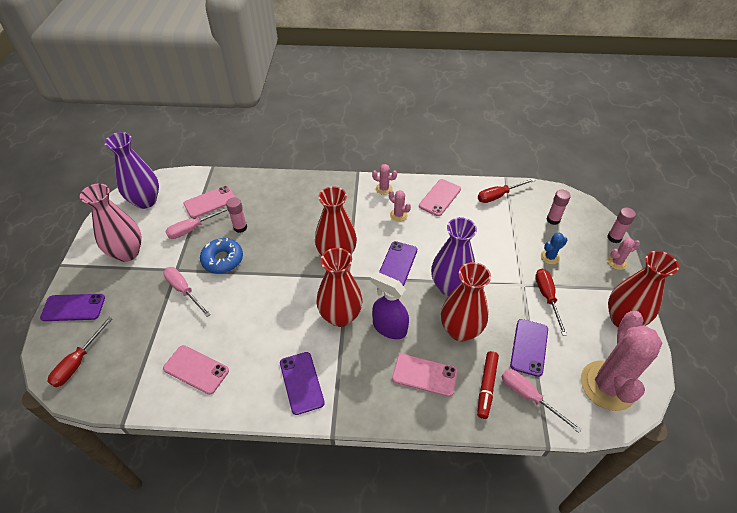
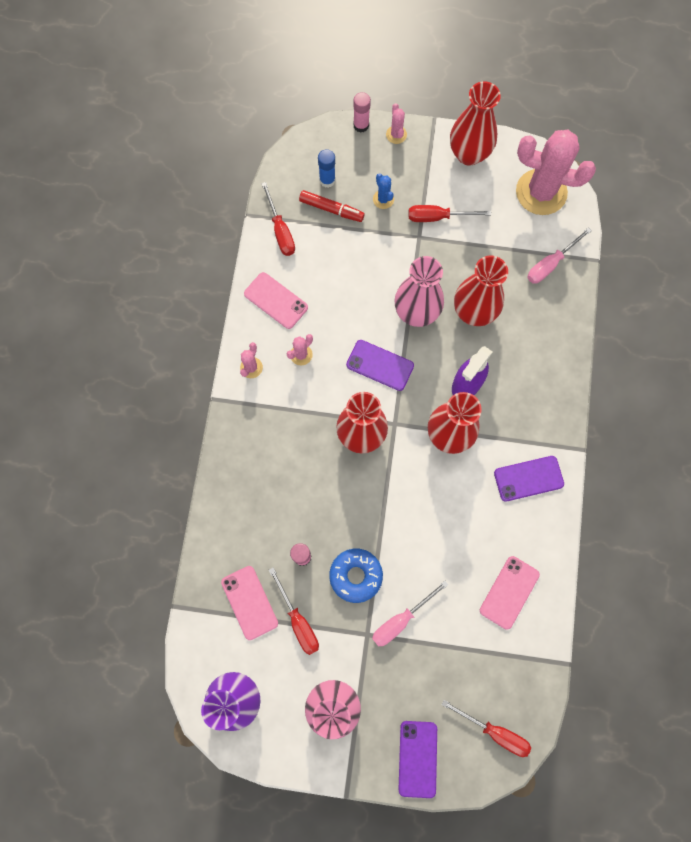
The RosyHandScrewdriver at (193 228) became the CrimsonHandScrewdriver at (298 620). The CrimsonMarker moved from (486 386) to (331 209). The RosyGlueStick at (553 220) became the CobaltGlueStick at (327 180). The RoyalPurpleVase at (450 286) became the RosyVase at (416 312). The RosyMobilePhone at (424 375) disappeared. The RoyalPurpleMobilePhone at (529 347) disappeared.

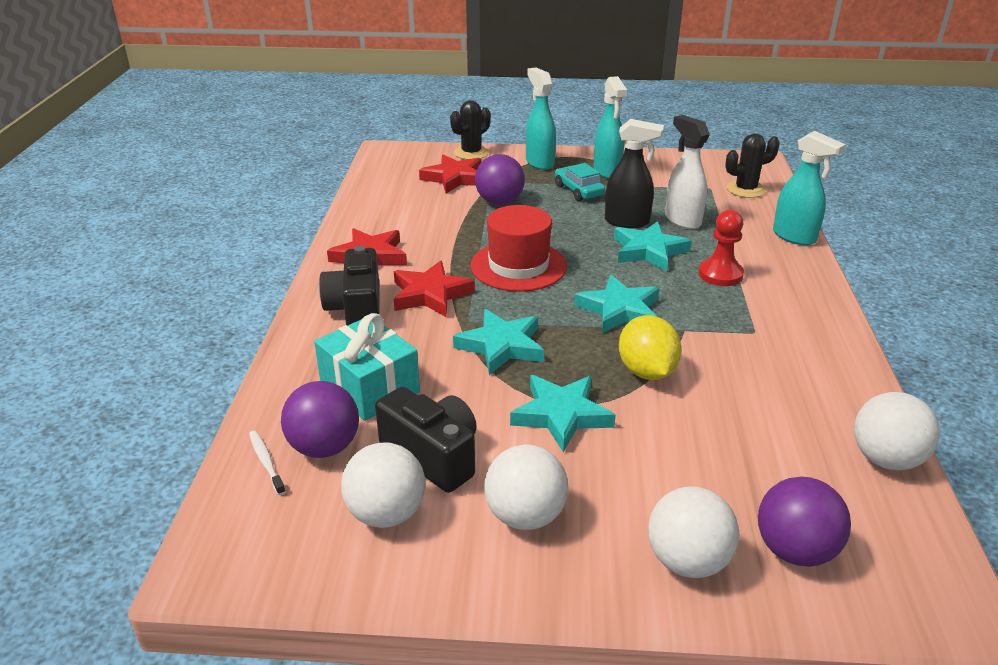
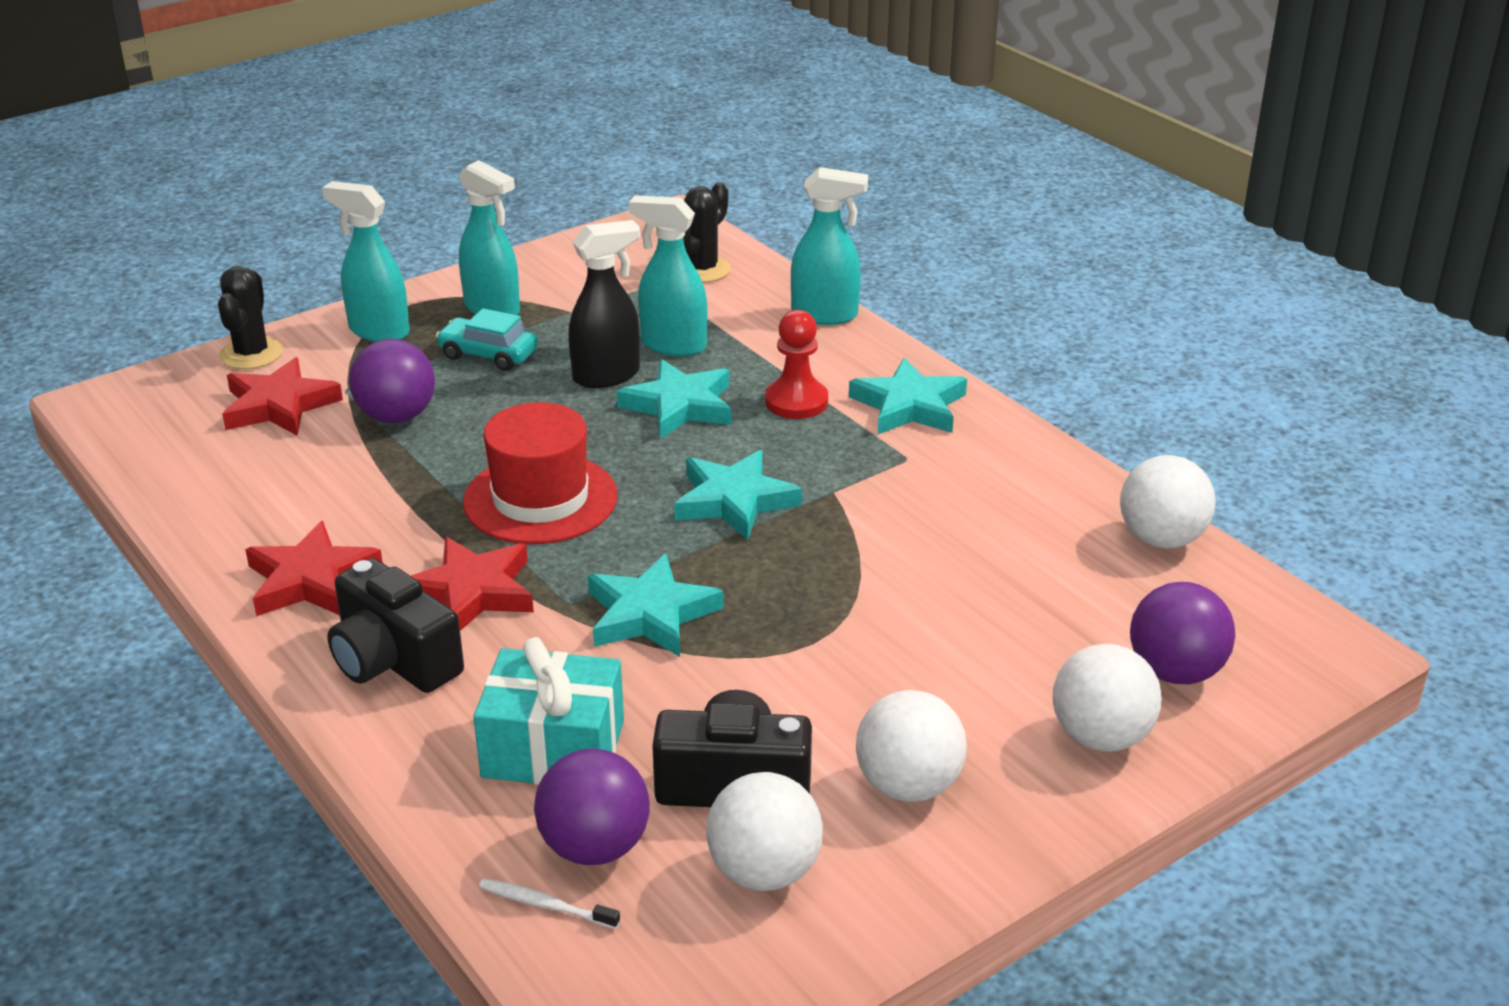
The WhiteSprayBottle at (682 220) became the AquaSprayBottle at (672 345). The AquaStarShape moved from (561 415) to (909 406). The GoldenLemon at (646 371) disappeared.

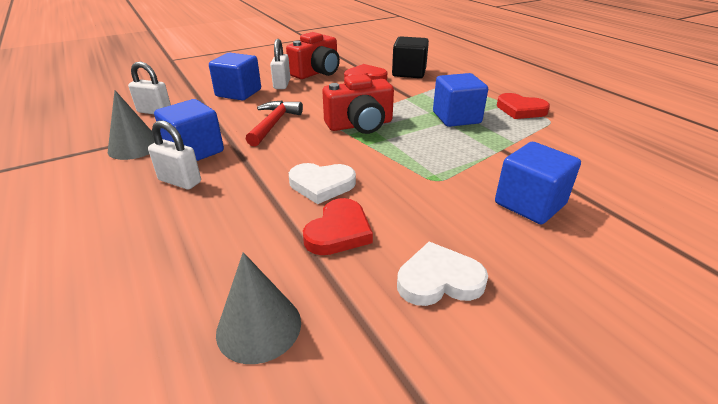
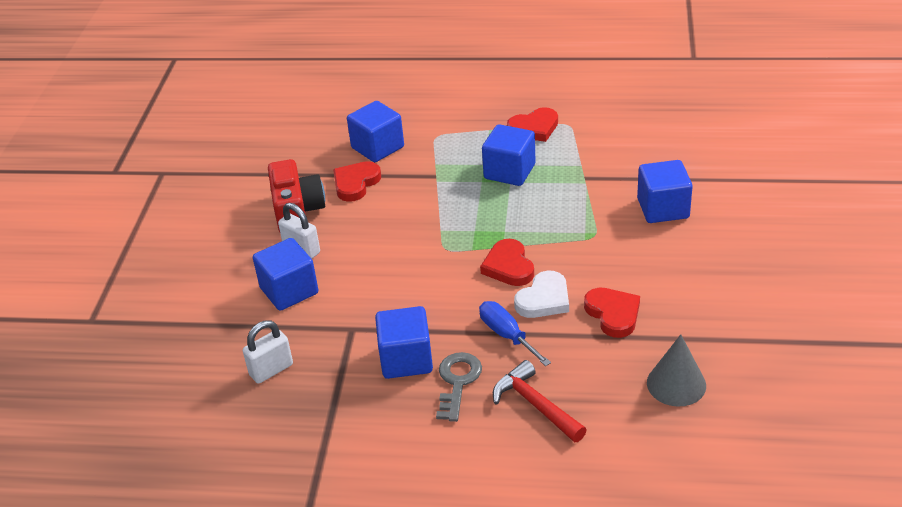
The JetBlackCube at (409 72) became the CobaltCube at (377 147). The WhiteLock at (180 181) was replaced by the AshGreyDoorKey at (458 382). The CobaltHandScrewdriver at (507 335) appeared. The CrimsonHeart at (508 266) appeared. The CrimsonCarpenter'sHammer moved from (273 124) to (535 405). The AshGreyCone at (134 147) disappeared. The CrimsonPhotoCamera at (360 125) disappeared. The WhiteHeart at (439 280) disappeared.

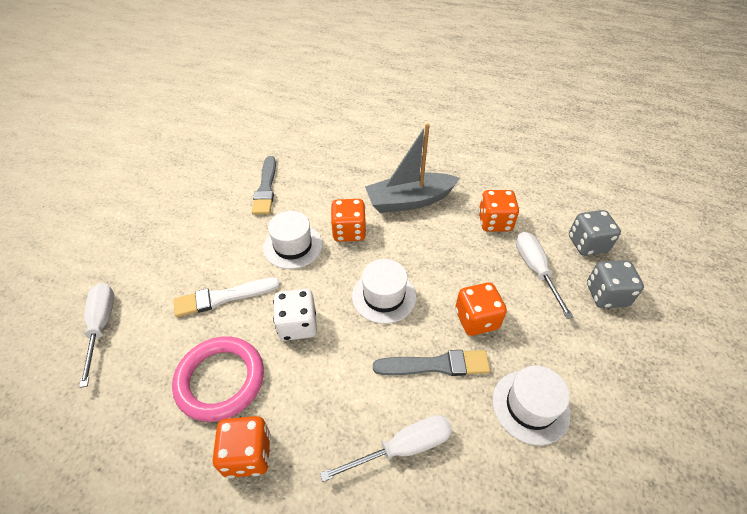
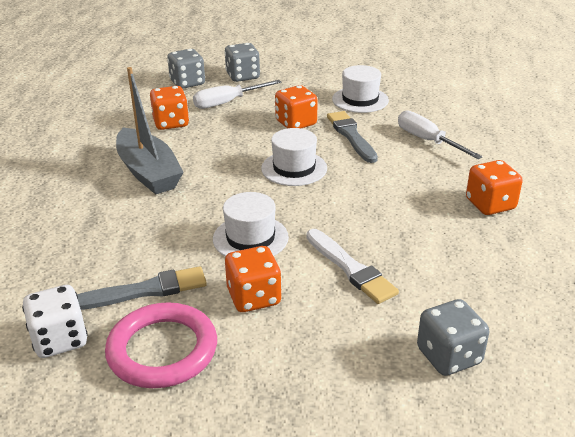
The WhiteDie moved from (297 325) to (60 340). The RosyRing moved from (220 380) to (162 350). The BrightOrangeDie moved from (349 232) to (254 297). The WhiteHandScrewdriver at (101 326) was replaced by the AshGreyDie at (449 356).

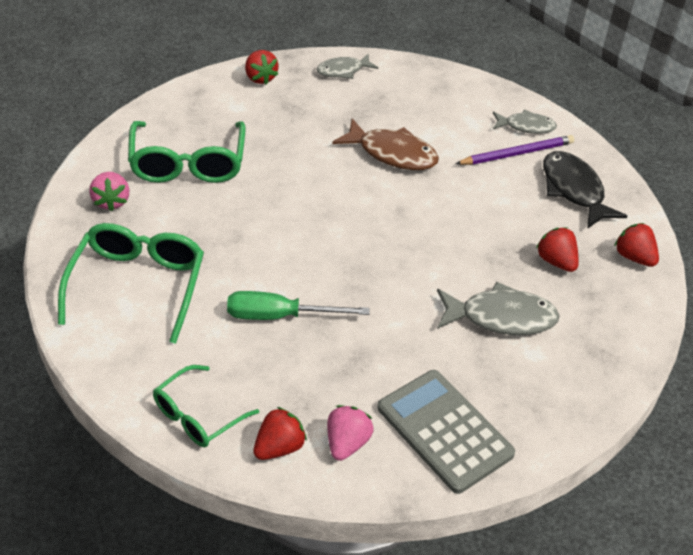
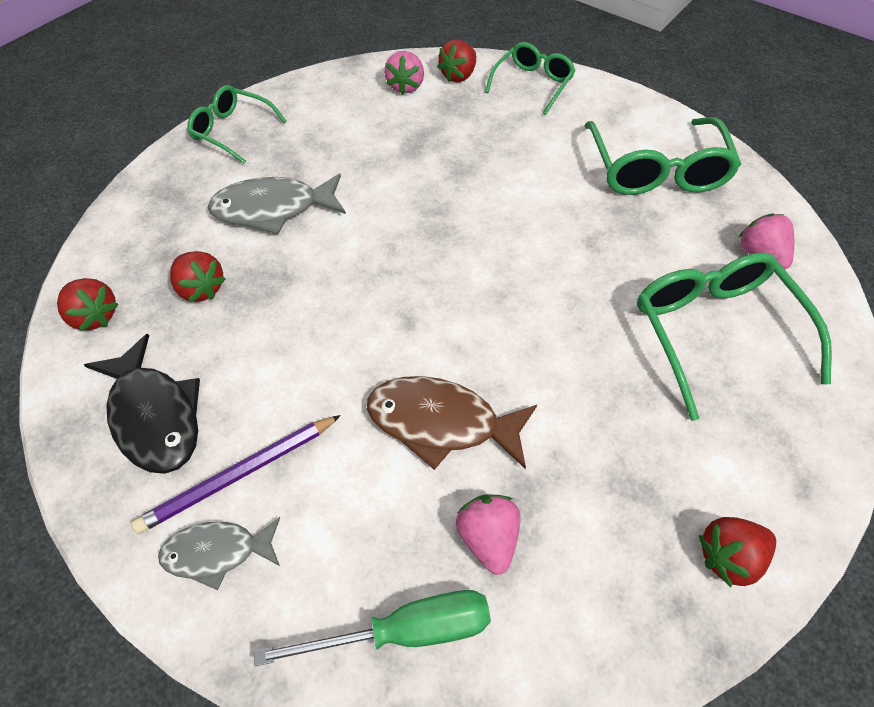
The LeafGreenEyeglasses at (232 131) appeared. The LeafGreenHandScrewdriver moved from (280 316) to (404 631). The RosyToyStrawberry at (488 538) appeared. The CrimsonToyStrawberry at (260 78) turned 75 degrees counterclockwise. The AshGreyToyFish at (343 71) disappeared. The AshGreyCalculator at (444 431) disappeared.

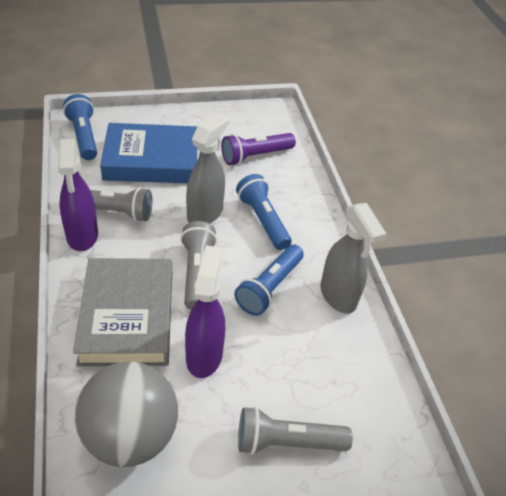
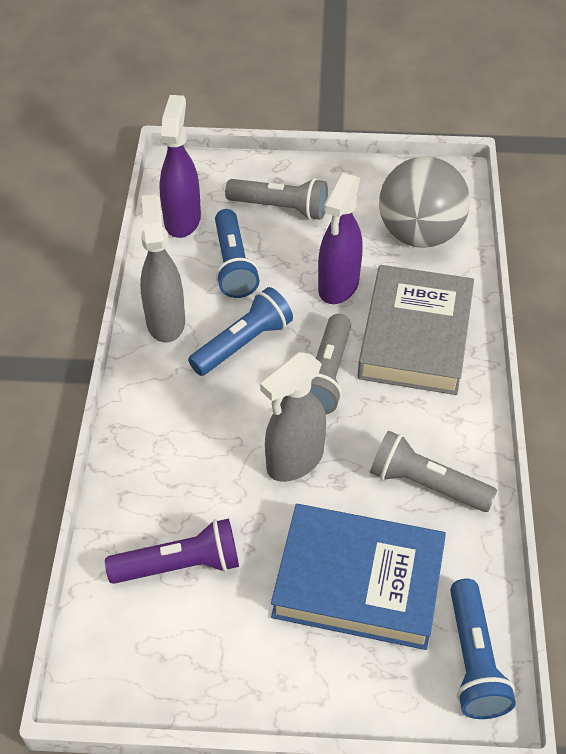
The RoyalPurpleSprayBottle moved from (82 236) to (182 220). The CobaltTorch moved from (263 220) to (233 265).

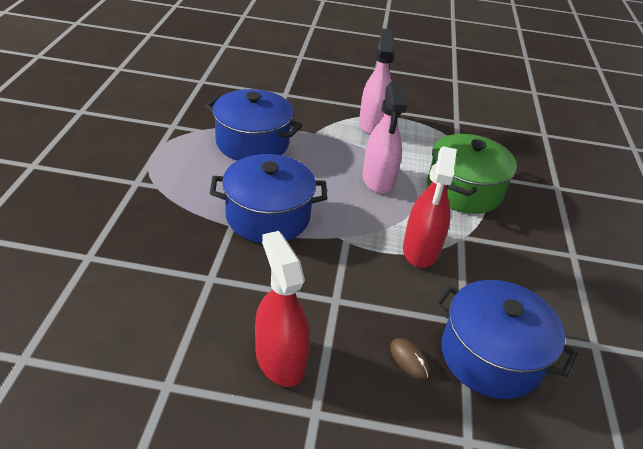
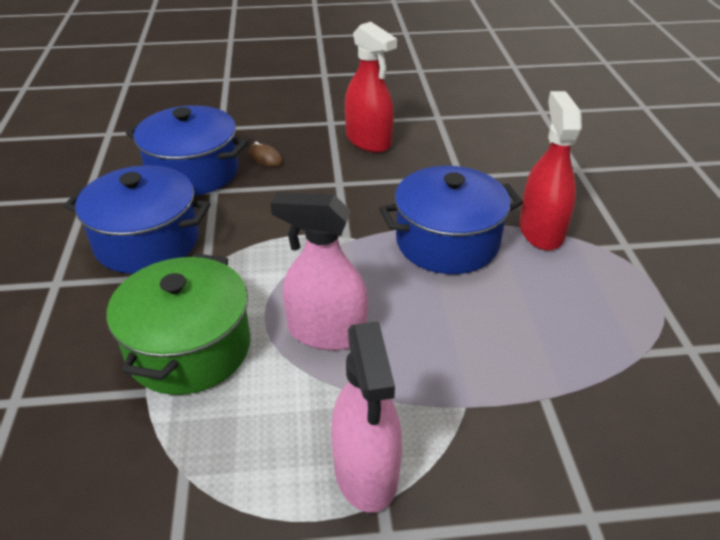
The CobaltPot moved from (252 143) to (147 241). The RosySprayBottle at (378 179) turned 60 degrees counterclockwise. The CrimsonSprayBottle moved from (421 250) to (541 231).

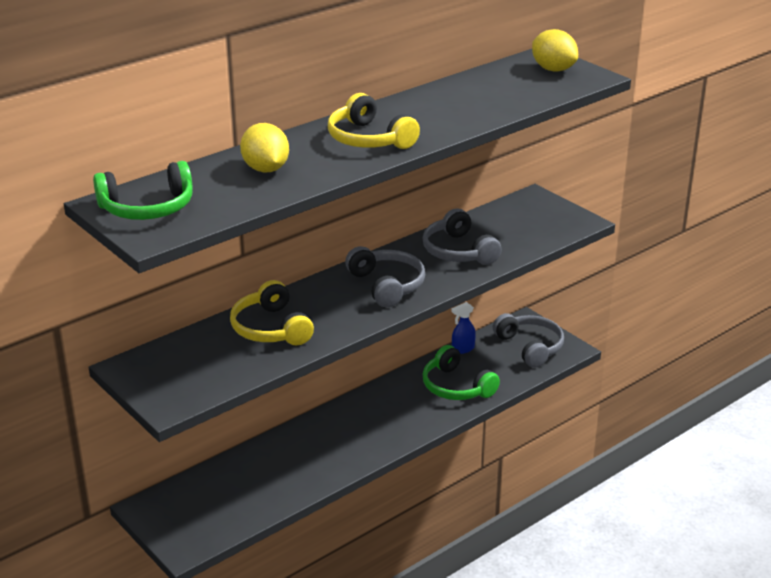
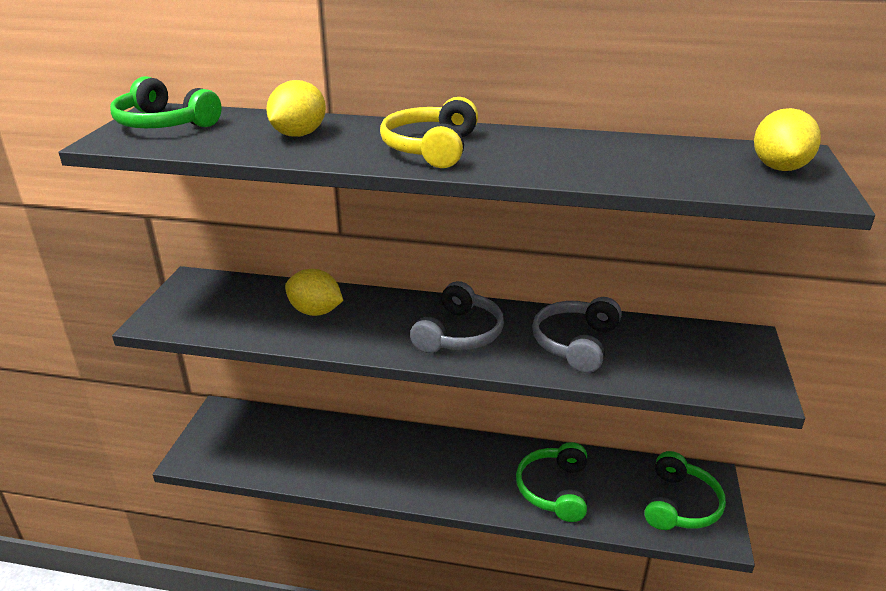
The GoldenOverEarHeadphones at (270 328) was replaced by the GoldenLemon at (315 311). The AshGreyOverEarHeadphones at (530 347) became the LeafGreenOverEarHeadphones at (680 504). The CobaltSprayBottle at (462 349) disappeared.

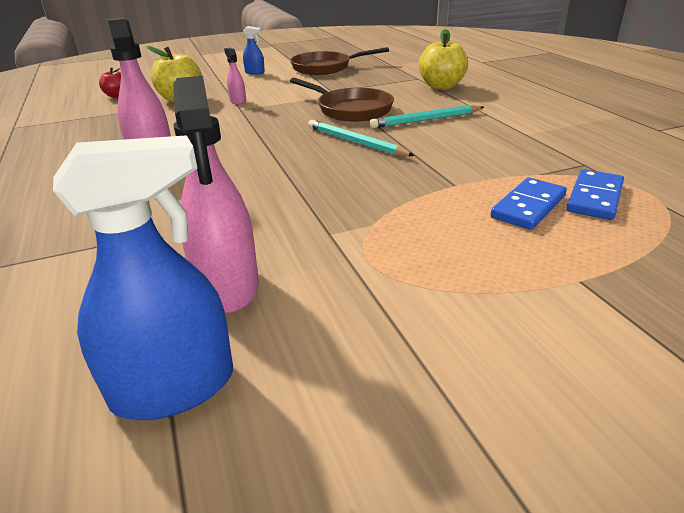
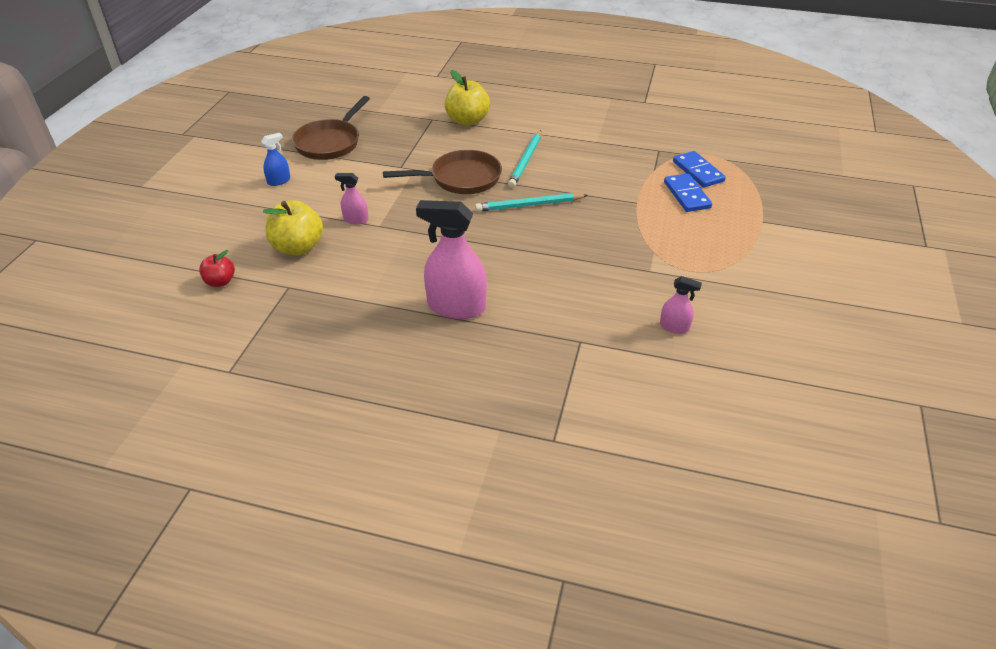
The RosySprayBottle at (227 286) changed to 0.49 times the size. The CobaltSprayBottle at (174 387) disappeared.

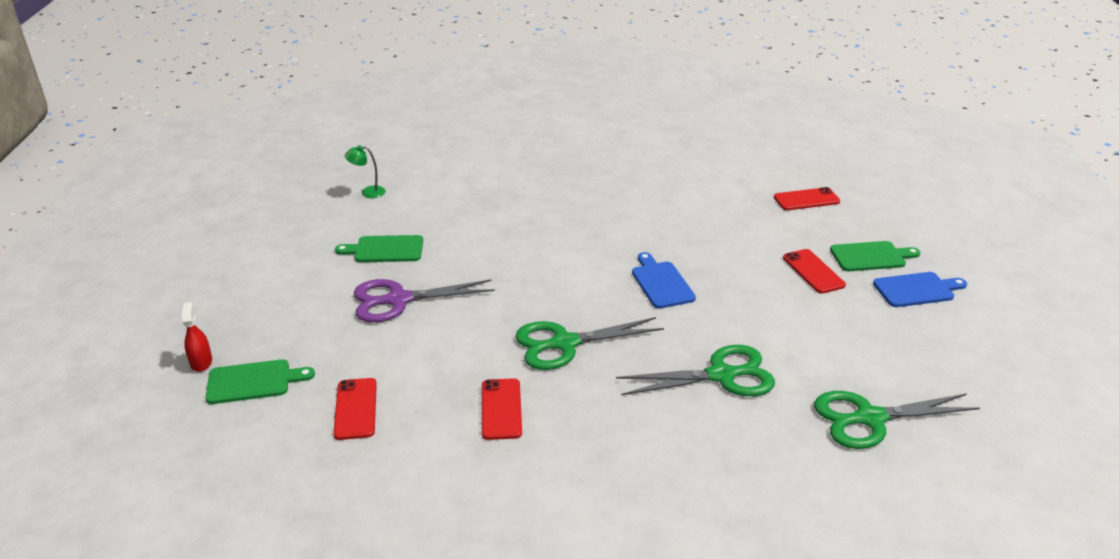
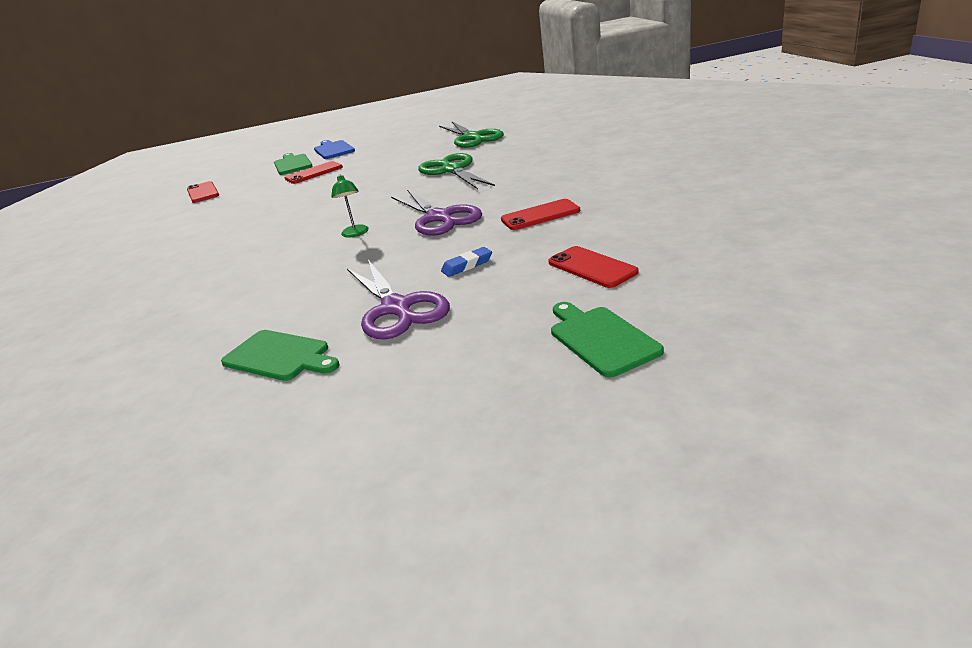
The LeafGreenChoppingBoard at (385 249) turned 45 degrees counterclockwise. The LeafGreenLamp moved from (368 192) to (355 234). The LeafGreenScissors at (564 344) became the RoyalPurpleScissors at (439 218). The CobaltEraser at (467 265) appeared. The CrimsonMobilePhone at (356 409) turned 75 degrees clockwise. The CrimsonSprayBottle at (201 362) disappeared. The CobaltChoppingBoard at (661 283) disappeared.

